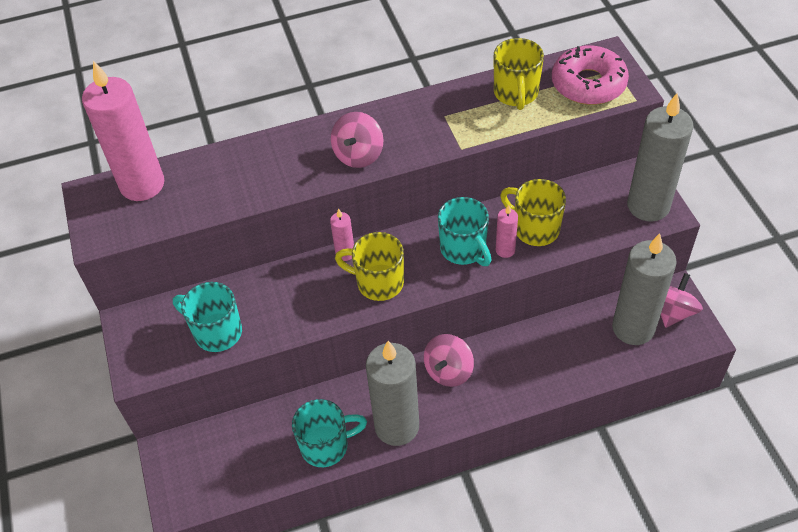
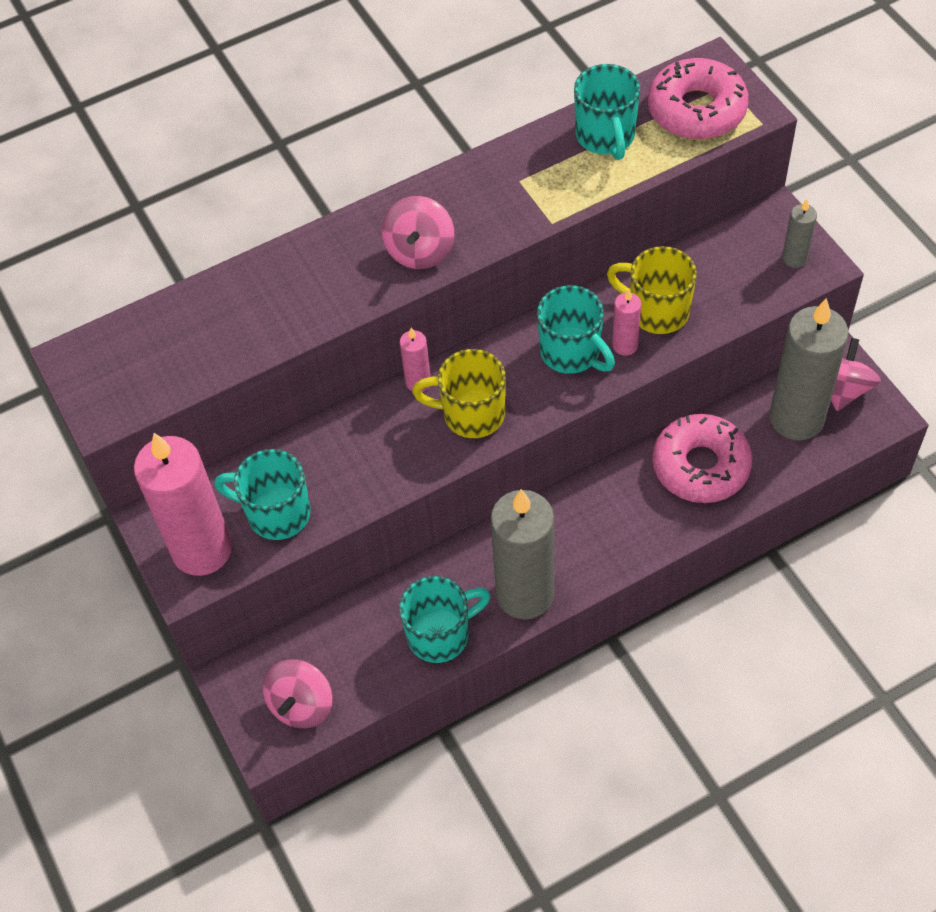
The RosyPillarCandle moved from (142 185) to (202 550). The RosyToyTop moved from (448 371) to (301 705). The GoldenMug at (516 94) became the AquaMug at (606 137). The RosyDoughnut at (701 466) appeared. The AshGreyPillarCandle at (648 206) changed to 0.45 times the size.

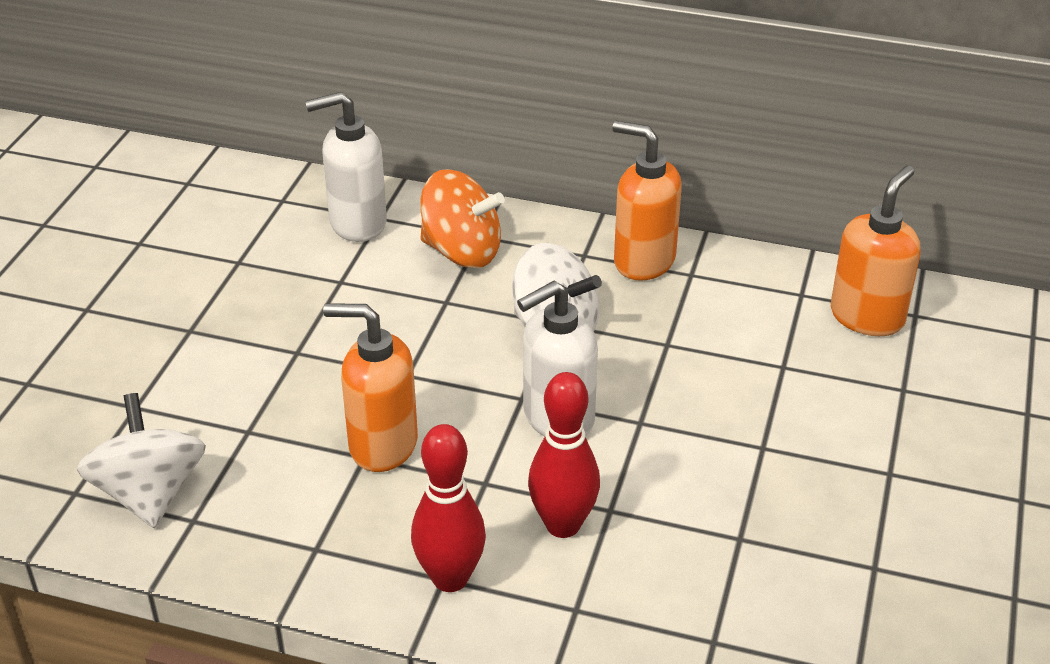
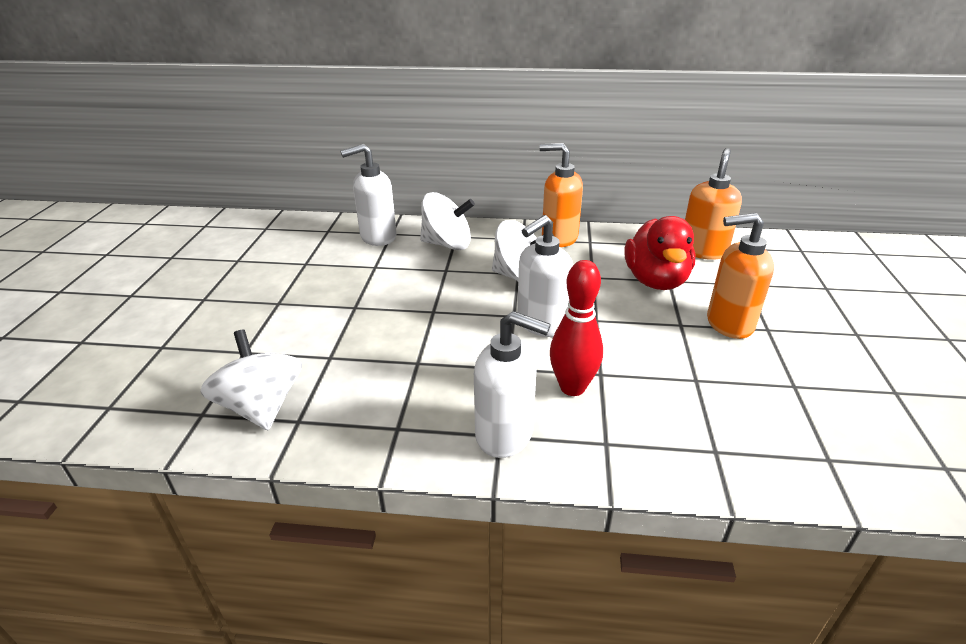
The BrightOrangeToyTop at (462 251) became the WhiteToyTop at (447 244). The CrimsonTenpin at (450 578) was replaced by the WhitePumpBottle at (505 434). The CrimsonRubberDuck at (656 281) appeared. The BrightOrangePumpBottle moved from (382 445) to (729 324).

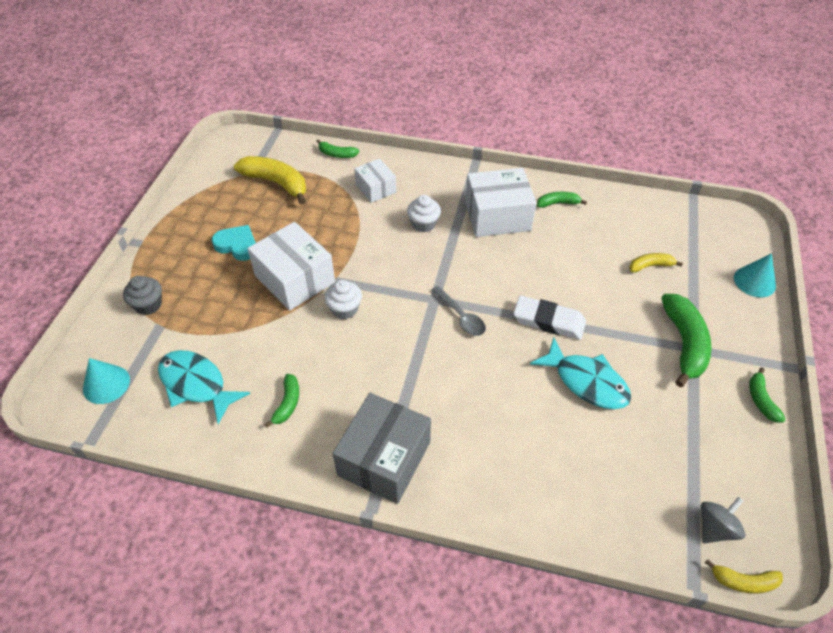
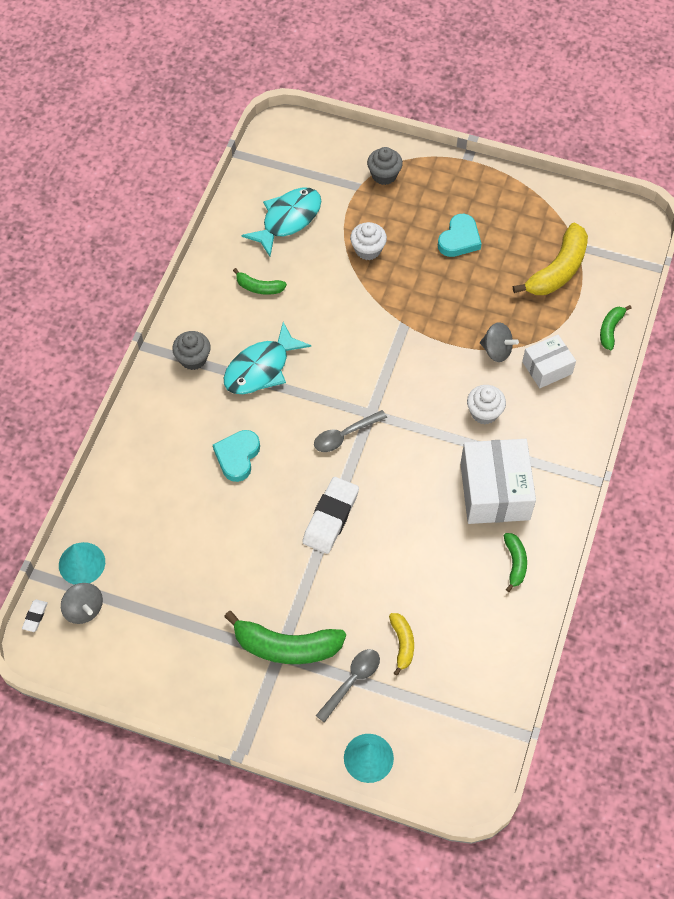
The GoldenBanana at (743 581) was replaced by the WhiteEraser at (35 616). The AquaCone moved from (106 384) to (82 563). The AshGreyPackage at (384 458) was replaced by the AshGreyCupcake at (193 359). The AquaHeart at (237 456) appeared. The AquaToyFish moved from (586 382) to (261 368). The AshGreyTablespoon at (352 681) appeared. The WhiteCupcake moved from (344 309) to (368 250). The AshGreyToyTop at (496 350) appeared. The WhitePackage at (295 279) disappeared. The LeafGreenBanana at (761 400) disappeared.

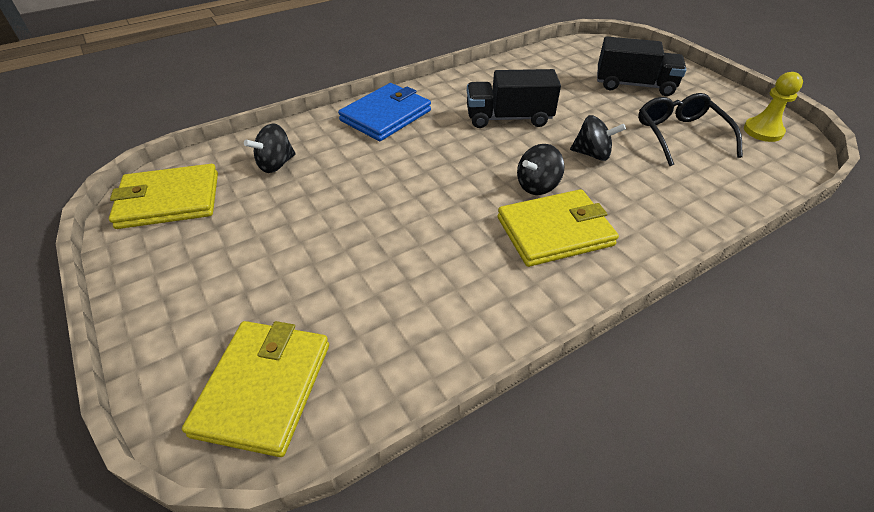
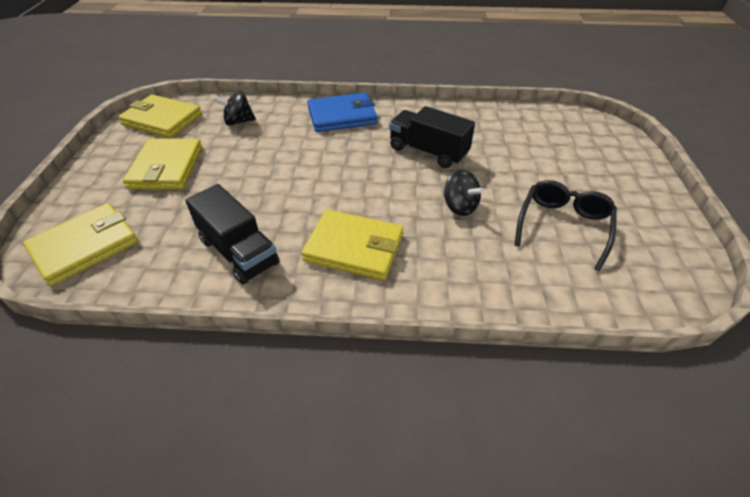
The GoldenBillfold at (166 167) appeared. The JetBlackLorry moved from (634 85) to (238 252). The JetBlackToyTop at (537 186) disappeared. The GoldenPawn at (763 131) disappeared.

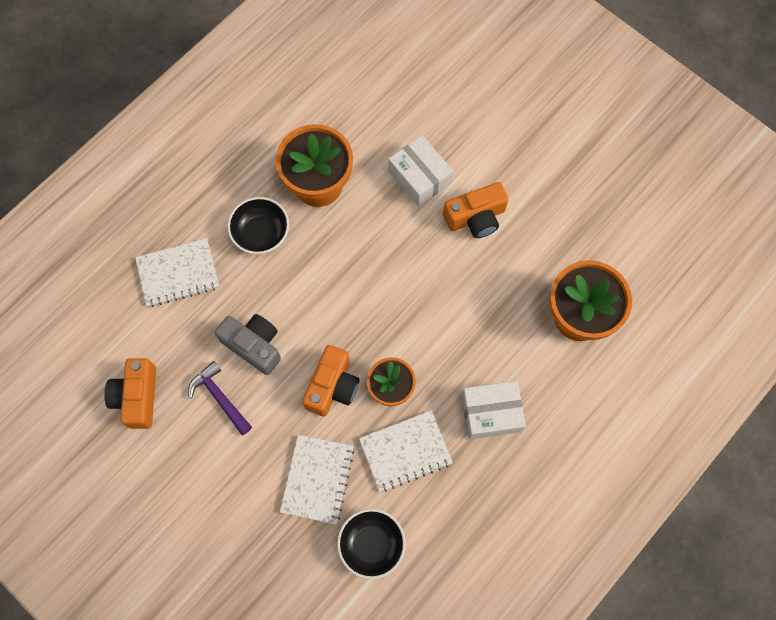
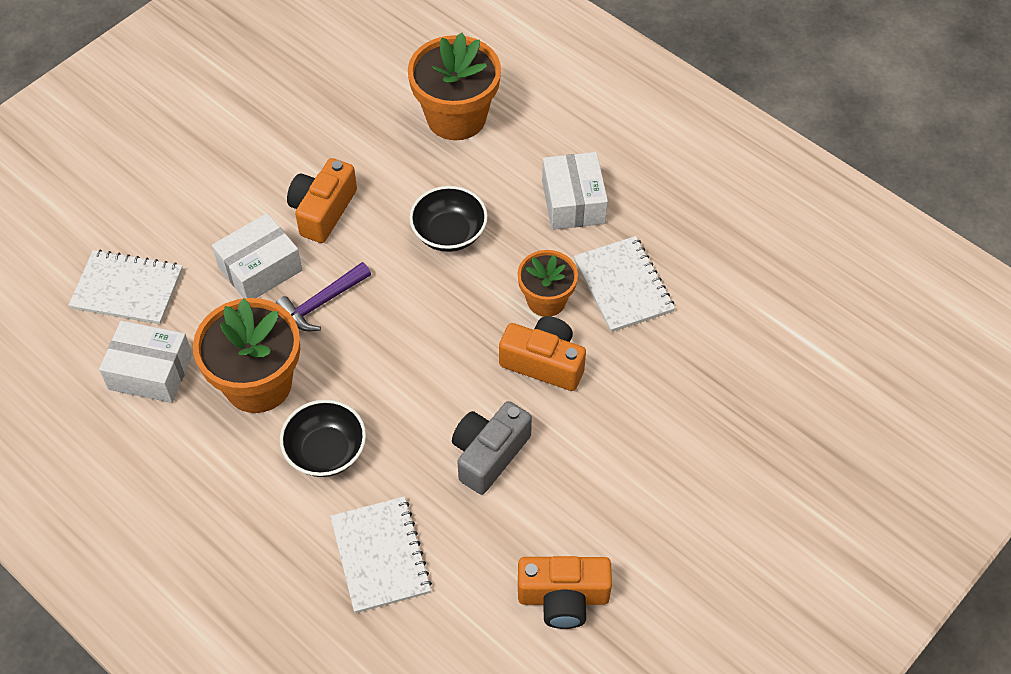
The WhiteNotebook moved from (317 479) to (127 289). The WhitePackage at (150 372) appeared. The RoyalPurpleCarpenter'sHammer moved from (220 398) to (322 302). The BrightOrangePhotoCamera at (476 217) turned 135 degrees counterclockwise. The JetBlackBowl moved from (371 545) to (449 233).

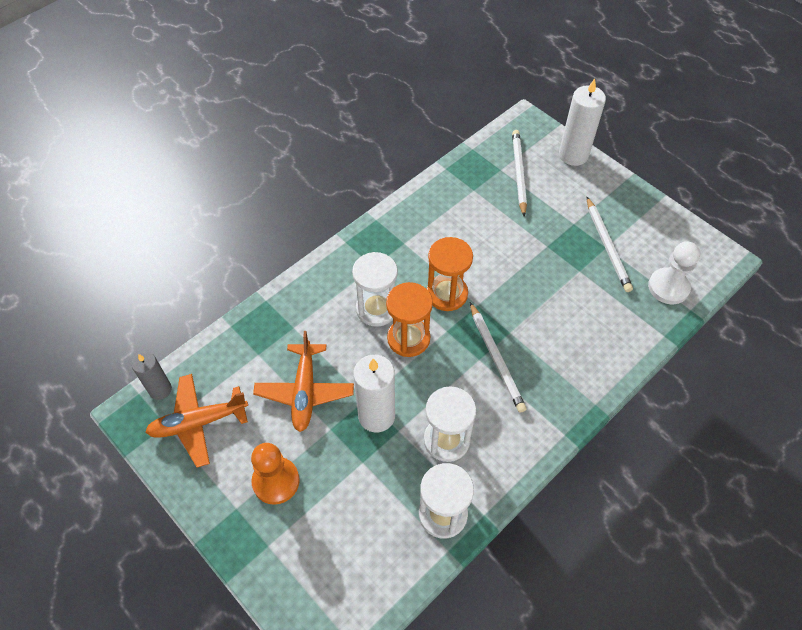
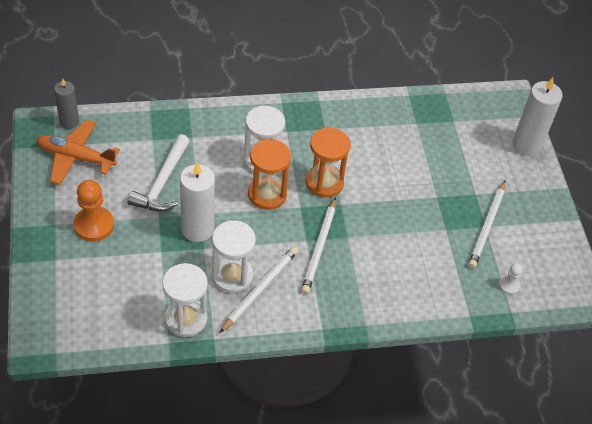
The BrightOrangeToyPlane at (305 391) was replaced by the WhiteCarpenter'sHammer at (162 182). The WhiteLeadPencil moved from (518 173) to (260 289). The WhitePawn at (668 287) changed to 0.53 times the size.

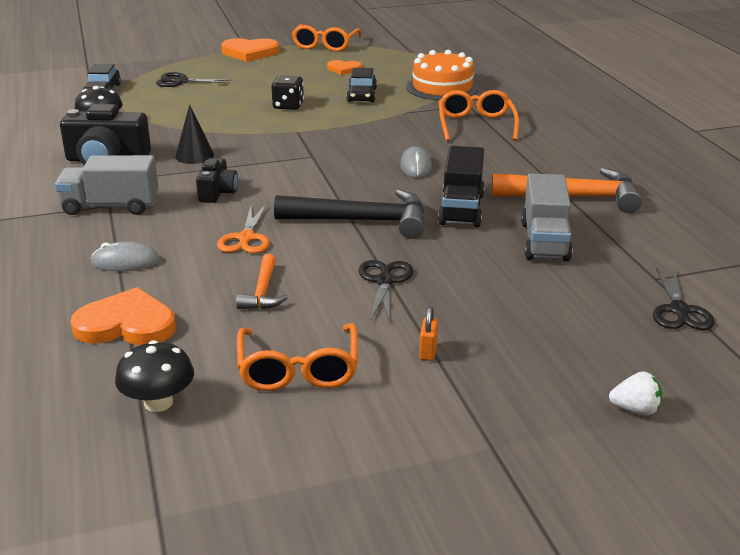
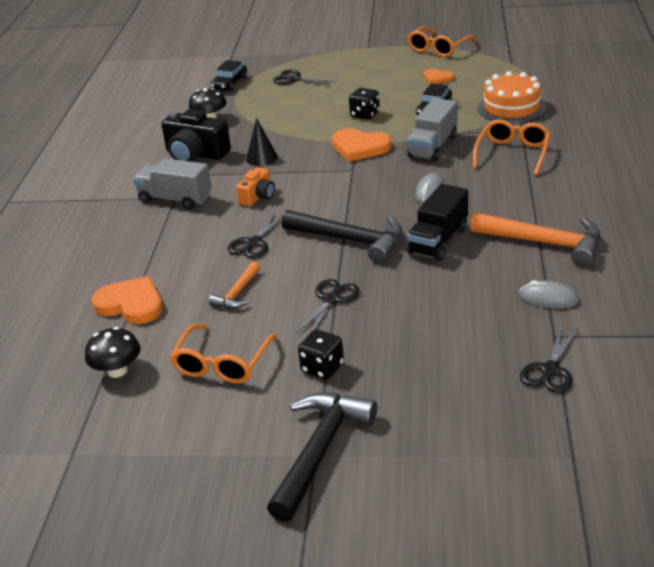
The BrightOrangeScissors at (246 238) became the JetBlackScissors at (254 243). The JetBlackPhotoCamera at (217 192) became the BrightOrangePhotoCamera at (258 196). The JetBlackCarpenter'sHammer at (320 451) appeared. The BrightOrangeLock at (428 352) was replaced by the JetBlackDie at (322 368). The BrightOrangeHeart moved from (250 53) to (360 147). The AshGreyLorry moved from (545 241) to (433 146). The AshGreyPcMouse moved from (125 262) to (548 298). The WhiteToyStrawberry at (635 410) disappeared.

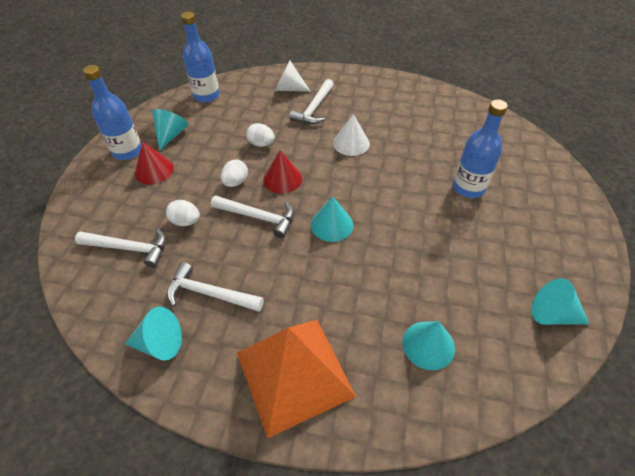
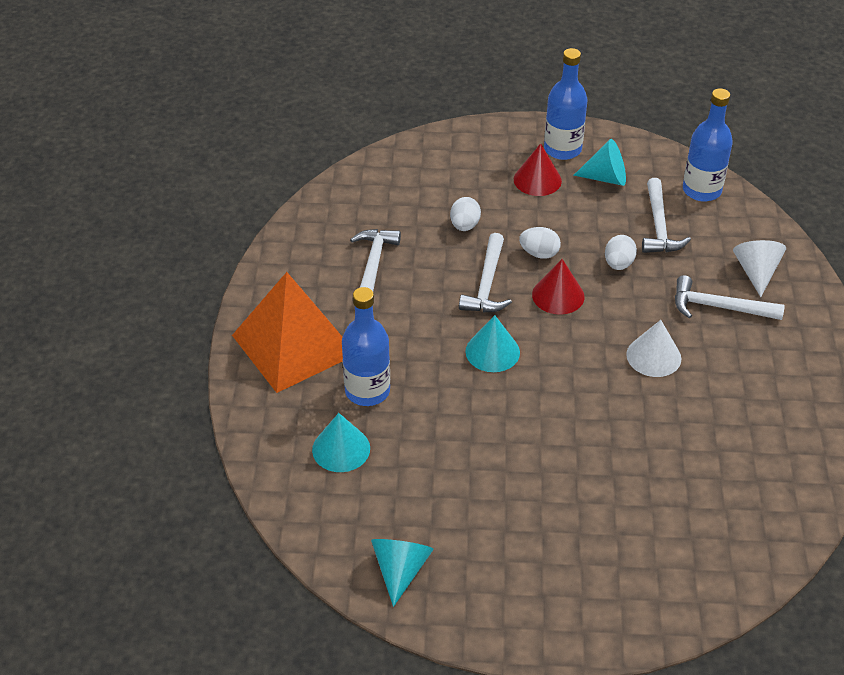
The CobaltFlask moved from (468 187) to (367 391). The WhiteCarpenter'sHammer moved from (129 248) to (659 226). The AquaCone at (160 343) disappeared.

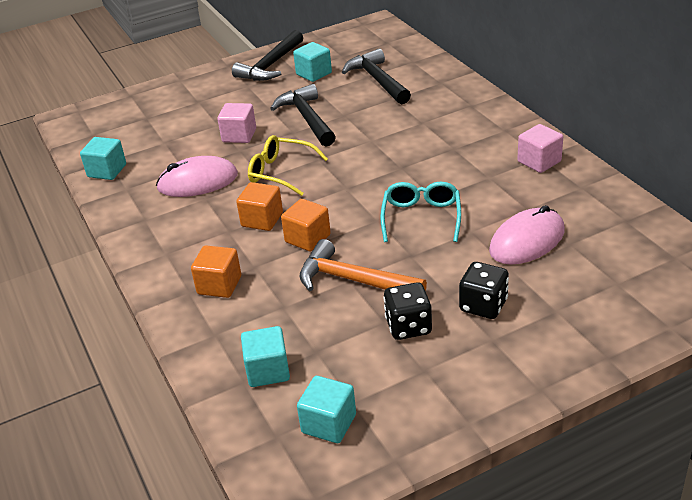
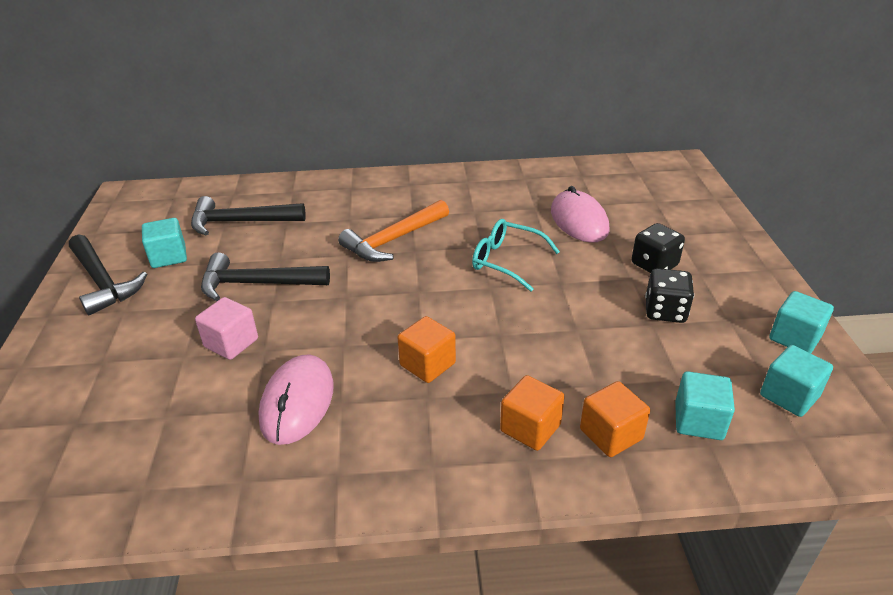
The BrightOrangeCarpenter'sHammer moved from (353 280) to (393 240). The BrightOrangeCube moved from (307 238) to (611 434). The AquaCube moved from (107 171) to (794 338). The GoldenEyeglasses at (280 172) disappeared. The RosyCube at (539 162) disappeared.

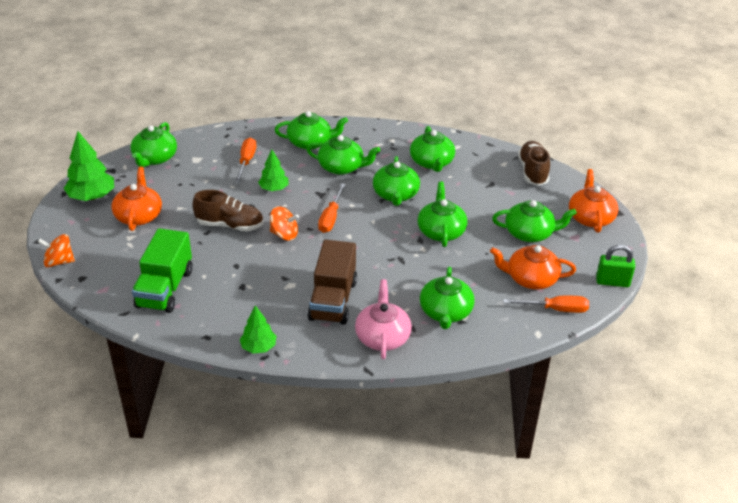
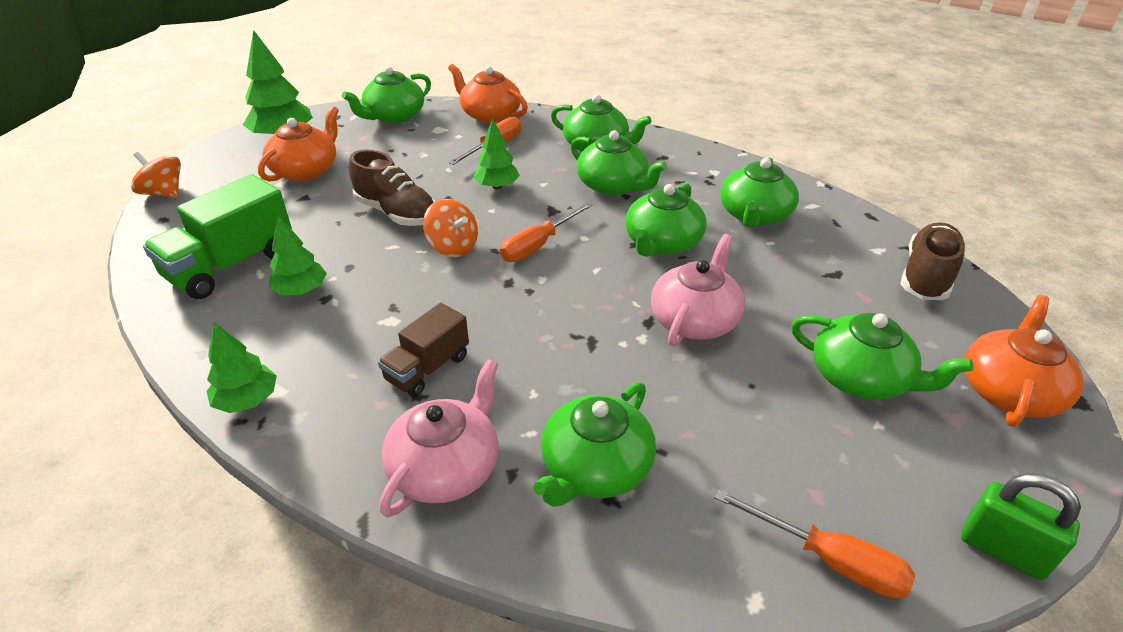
The LeafGreenFirTree at (301 291) appeared. The BrownLorry at (333 300) changed to 0.61 times the size. The BrightOrangeTeaPot moved from (531 279) to (490 115). The LeafGreenTeaPot at (441 231) became the RosyTeaPot at (694 320).

